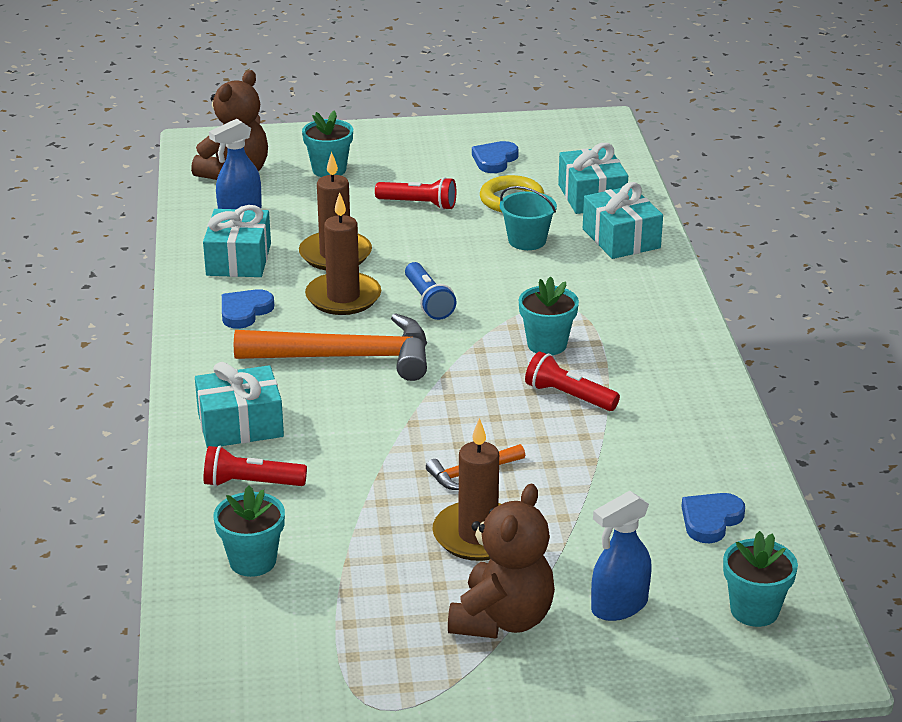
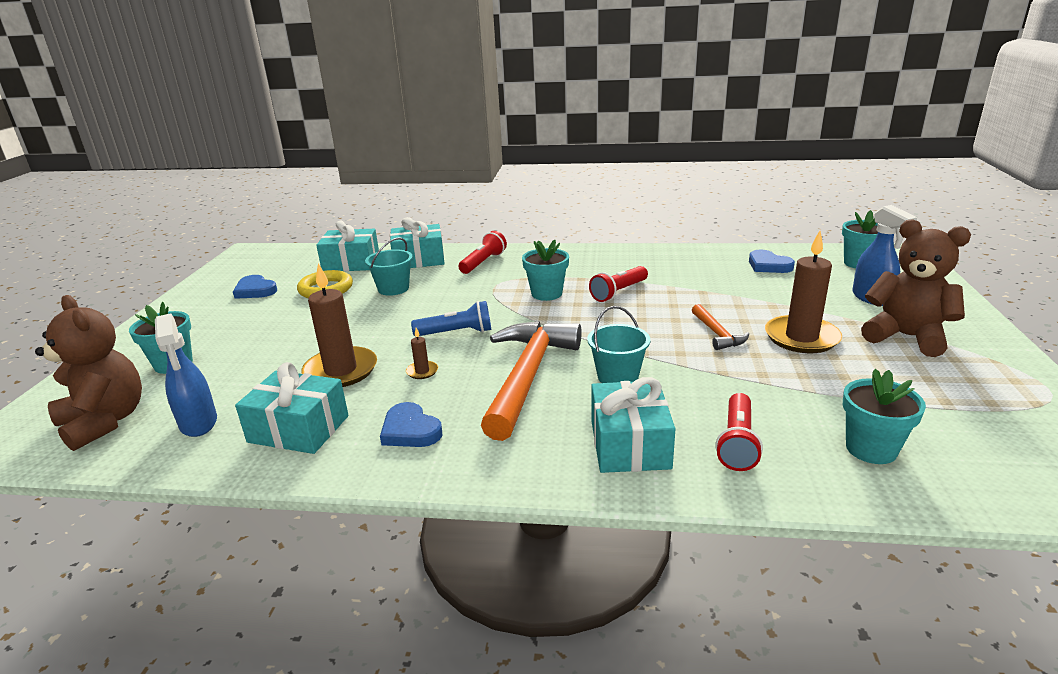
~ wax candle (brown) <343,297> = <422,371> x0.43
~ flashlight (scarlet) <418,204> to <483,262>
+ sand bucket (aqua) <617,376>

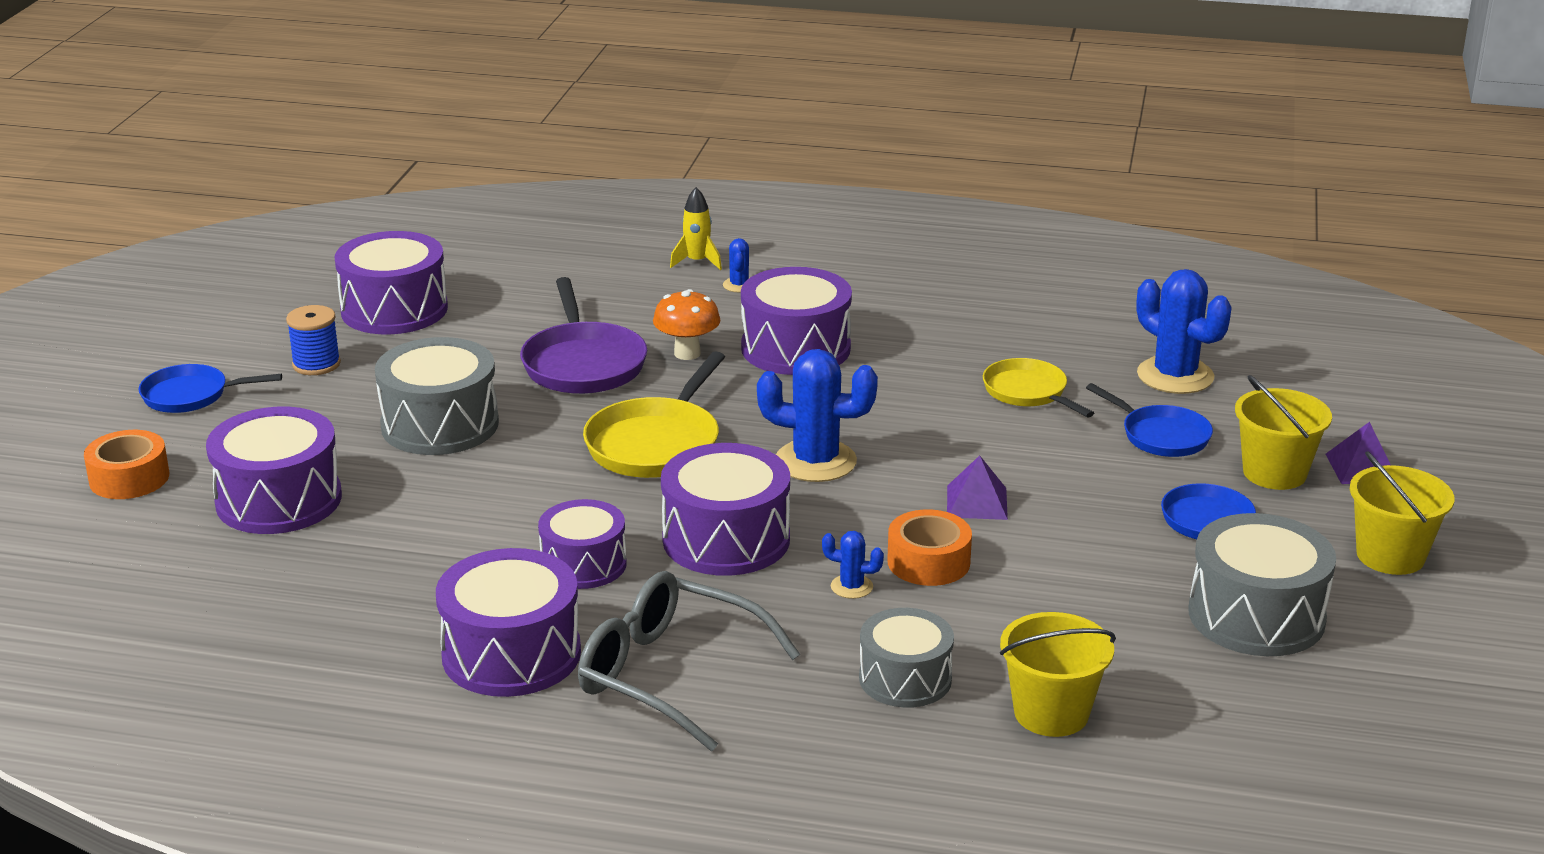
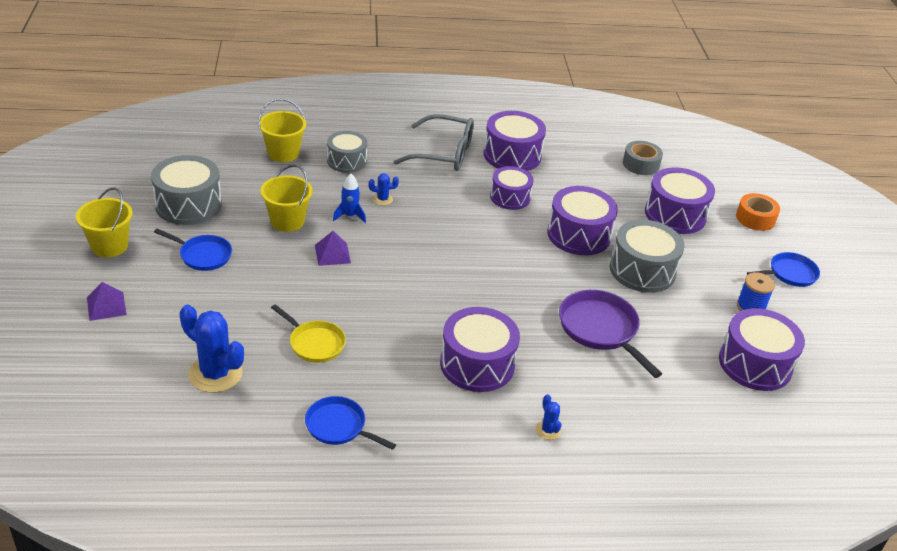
~ sand bucket (golden) <1274,473> to <287,221>
~ frying pan (blue) <1160,436> to <339,427>
~ sticky tape (orange-coloured) <928,562> to rocket (blue) <350,216>
~ drum (royal purple) <726,539> to <579,235>
+ sticky tape (ash-grey) <641,164>
- frying pan (golden) <656,443>
- mushroom (orange-coloured) <687,353>
- rocket (golden) <697,262>
- prickly plant (blue) <815,461>

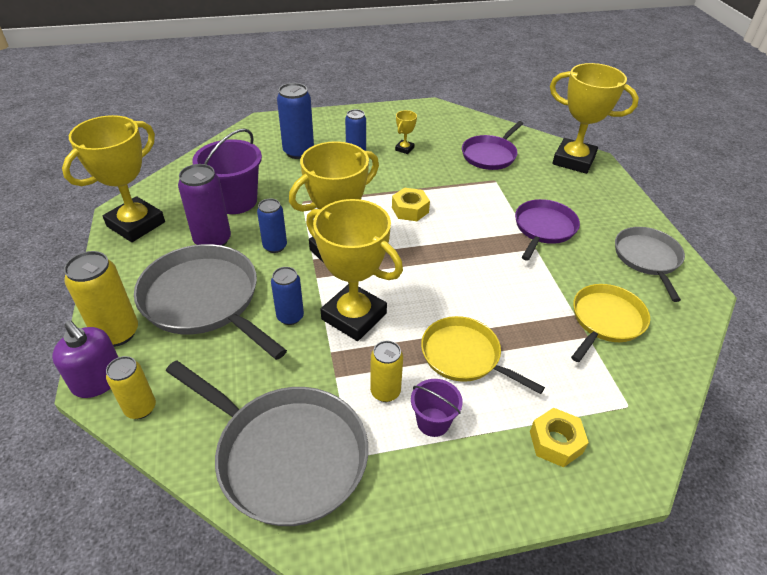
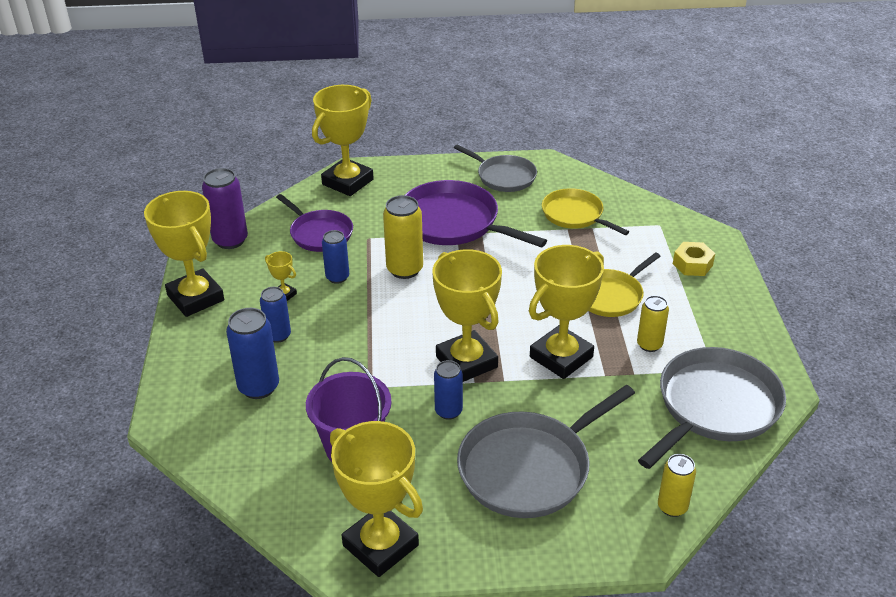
+ award cup (golden) <195,298>
~ soda can (royal purple) <212,240> to <230,240>
~ soda can (blue) <290,317> to <337,277>
~ soda can (golden) <117,333> to <404,269>
~ frying pan (royal purple) <543,228> = <453,222> x1.61
~ frying pan (ash-grey) <647,258> = <504,176> 150 degrees counterclockwise
- soap pump (royal purple) <98,380>
- hex nut (golden) <410,210>
- sand bucket (royal purple) <433,422>

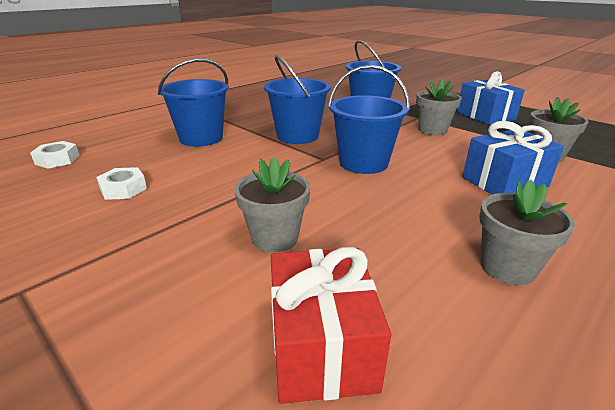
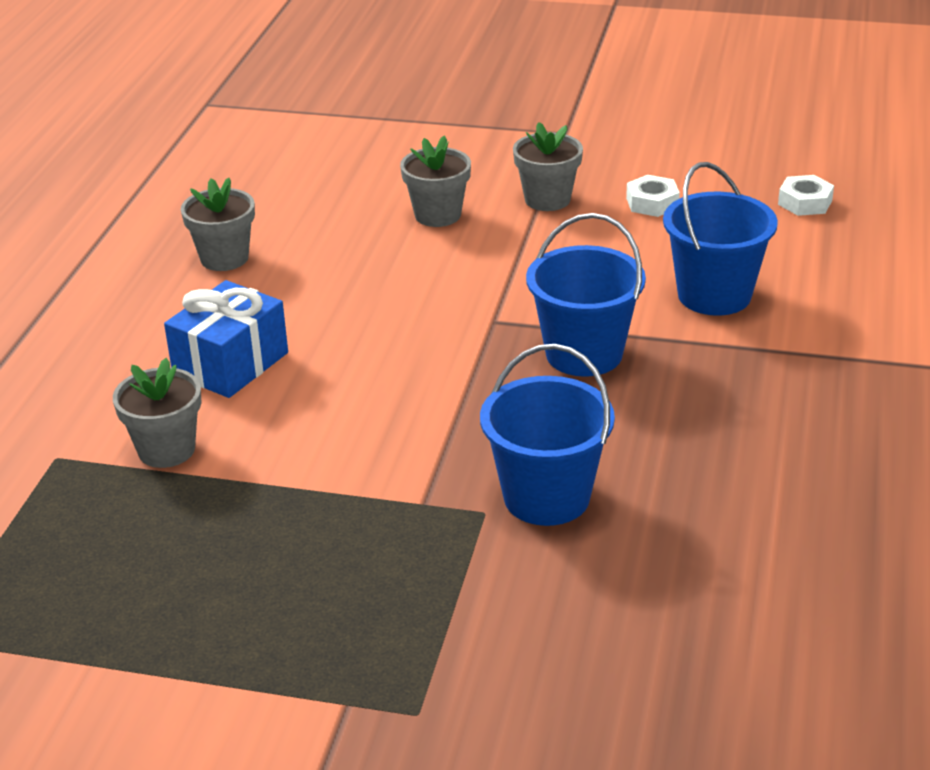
~ potted plant (ash-grey) <432,130> to <547,199>
- gift (scarlet) <321,346>
- sand bucket (blue) <363,163>
- gift (blue) <485,116>

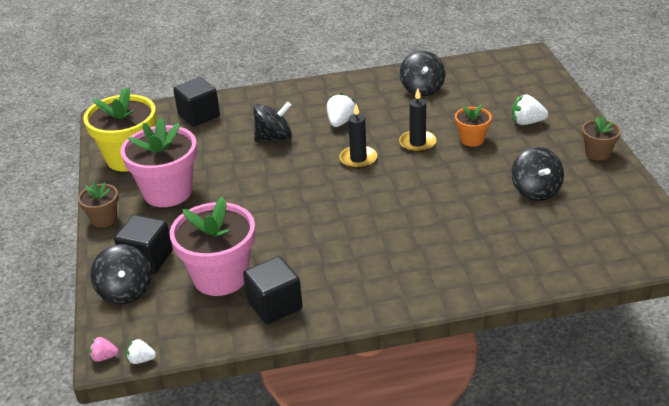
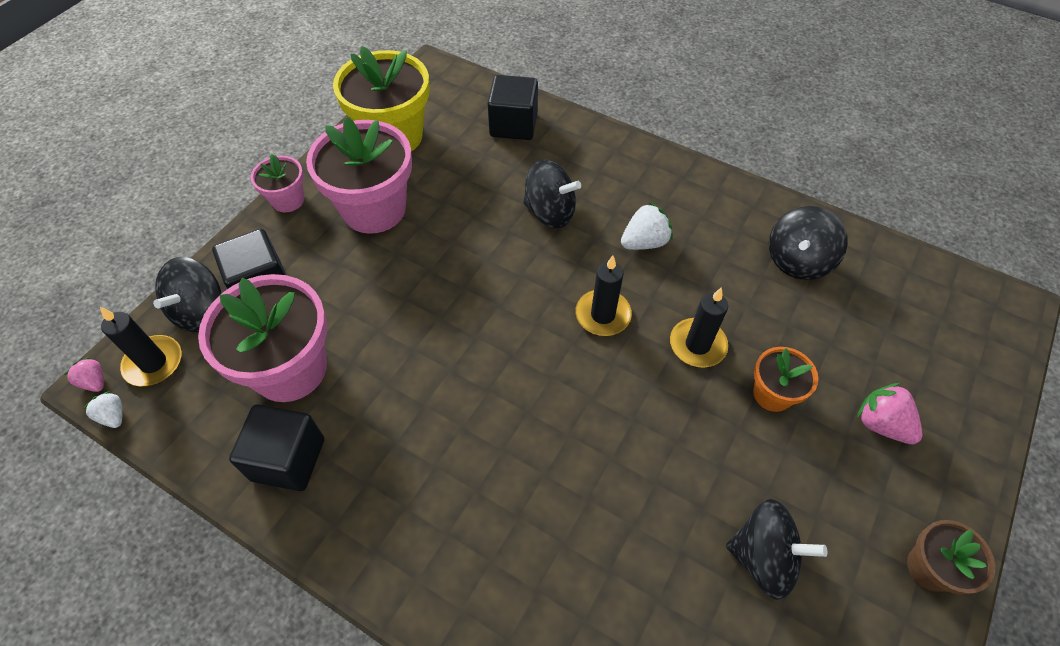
+ wax candle (black) <153,363>
~ potted plant (brown) <104,219> to potted plant (pink) <288,200>
~ toy top (black) <535,190> = <763,557> 105 degrees counterclockwise
~ berry (snow-white) <527,122> to berry (pink) <881,424>

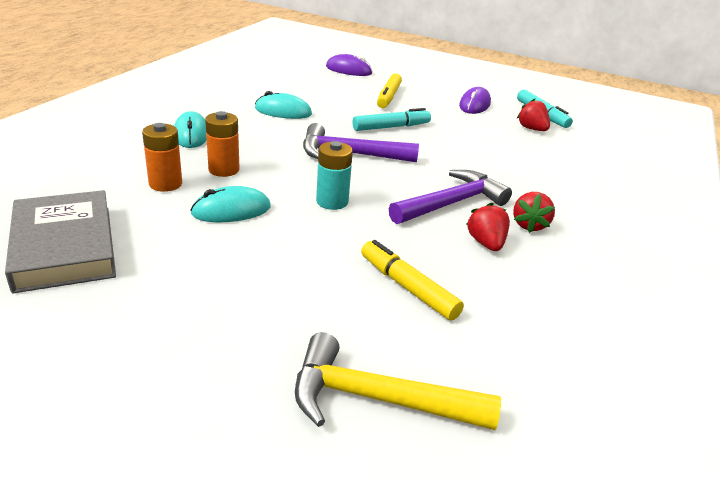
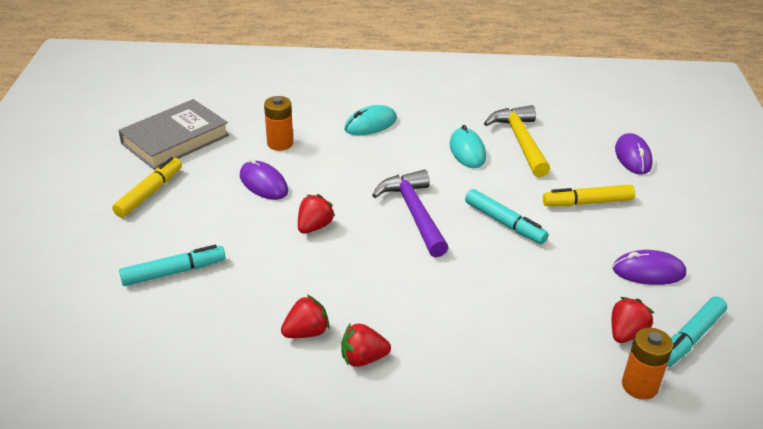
~ marker (golden) <408,287> to <150,193>
+ marker (aqua) <174,272>
~ computer mouse (aqua) <231,210> to computer mouse (royal purple) <263,184>
~ power cell (aqua) <332,202> to berry (scarlet) <314,227>
~ hammer (golden) <378,399> to <520,141>
~ power cell (orange-coloured) <224,170> to <639,386>
- hammer (royal purple) <451,203>

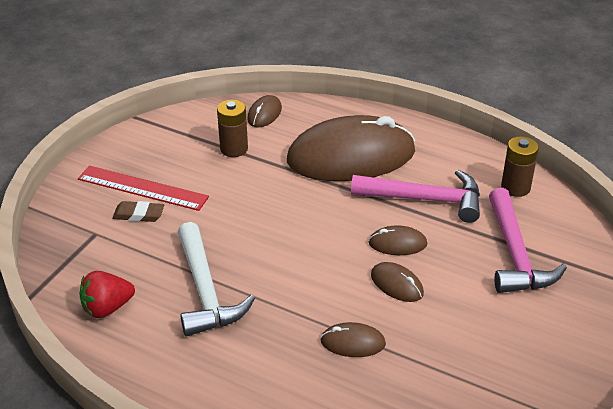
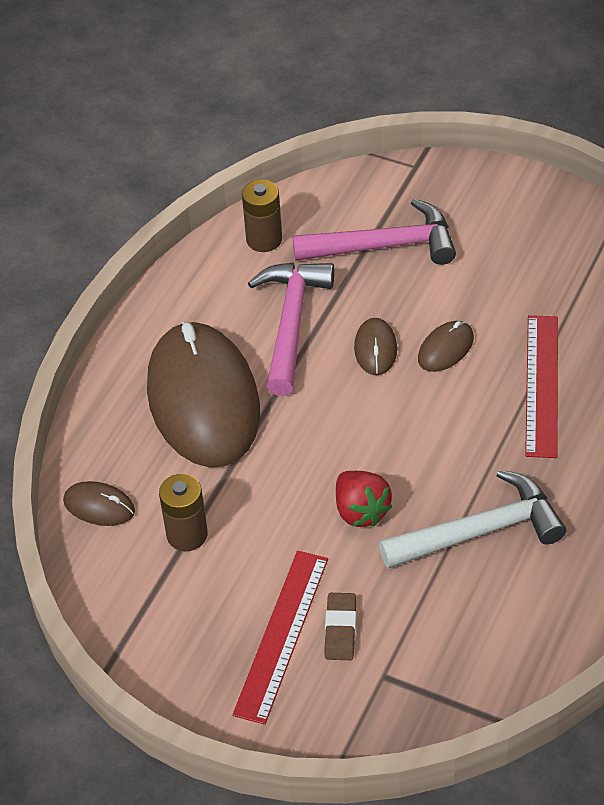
~ berry (scarlet) <107,308> to <361,511>
~ computer mouse (brown) <353,342> to measuring stick (scarlet) <542,385>

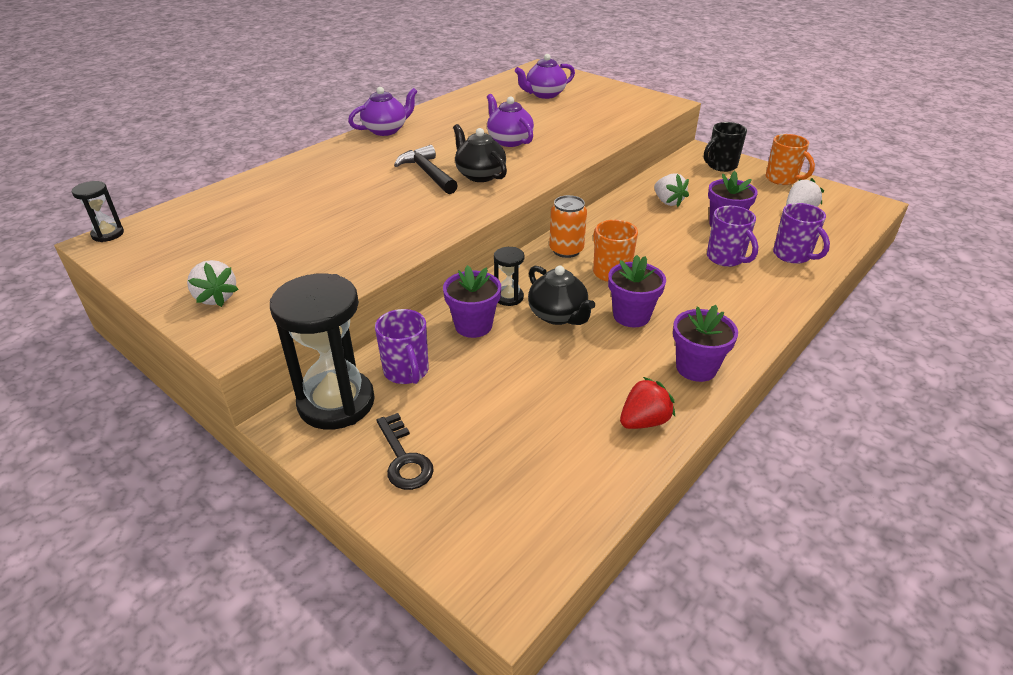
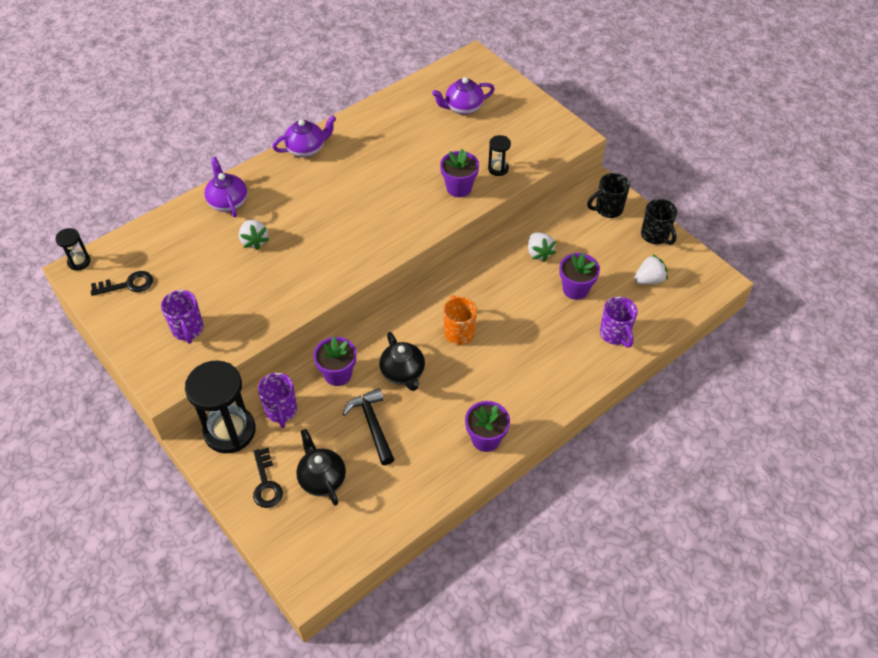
+ latchkey (black) <128,285>
~ tea mug (royal purple) <726,258> to <188,330>
~ teapot (royal purple) <509,141> to <228,202>
~ berry (snow-white) <216,297> to <254,241>
~ teapot (black) <480,175> to <322,478>
~ hammer (black) <427,173> to <372,424>
~ potted plant (royal purple) <631,316> to <459,188>
~ sandglass (black) <509,297> to <498,169>
~ tea mug (orange-coloured) <782,179> to tea mug (black) <655,236>
- soda can (orange-coloured) <566,250>
- berry (scarlet) <644,421>

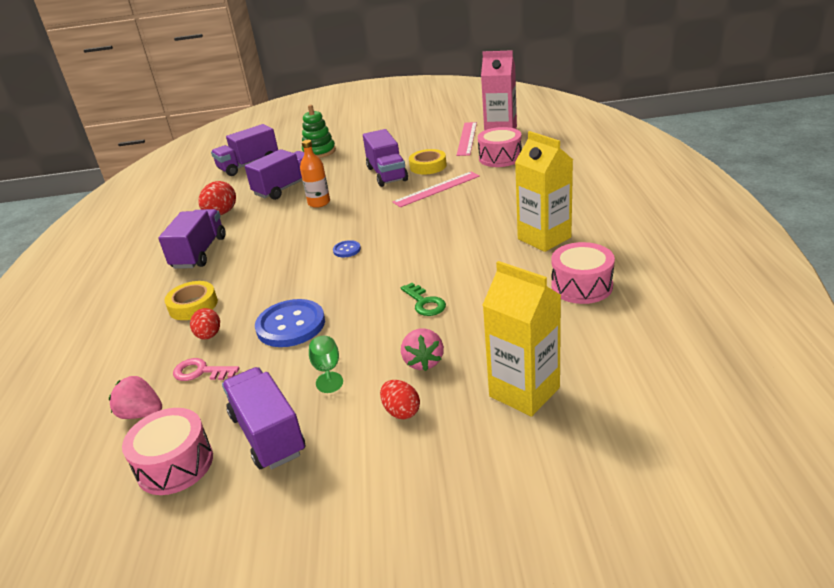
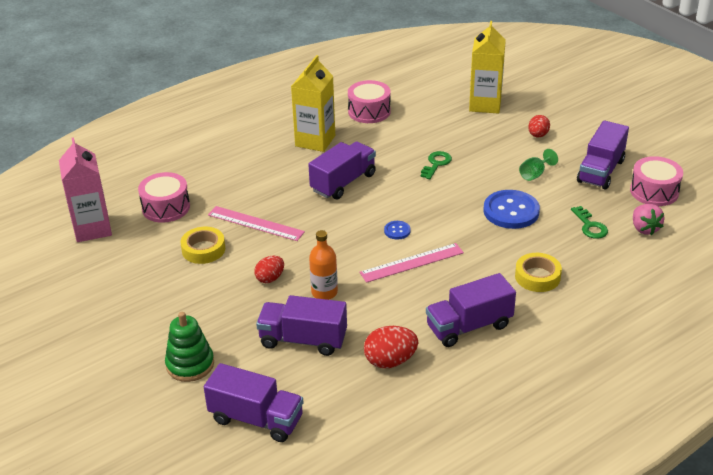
~ toy egg (scarlet) <209,336> to <270,278>
~ truck (royal purple) <386,174> to <343,183>
~ measuring stick (pink) <467,138> to <412,262>
~ latchkey (pink) <201,372> to latchkey (green) <590,226>
- berry (pink) <423,362>

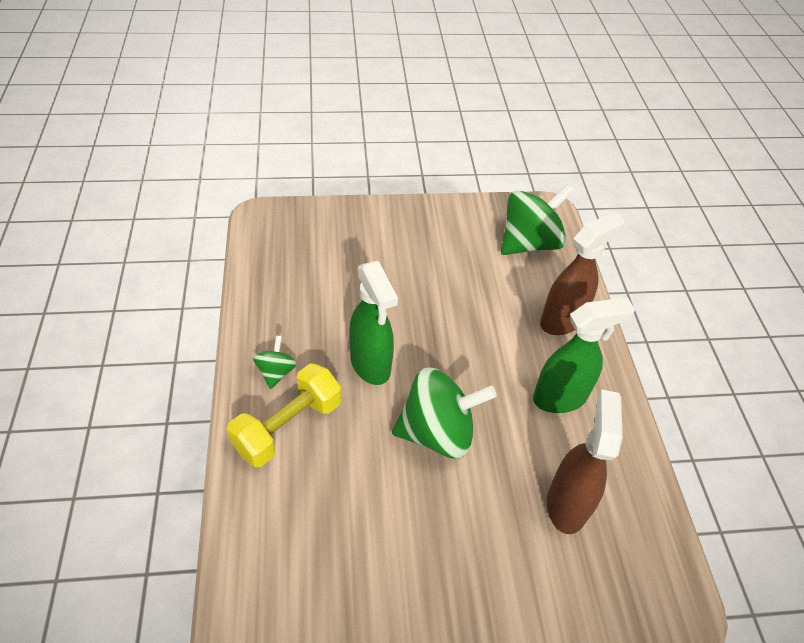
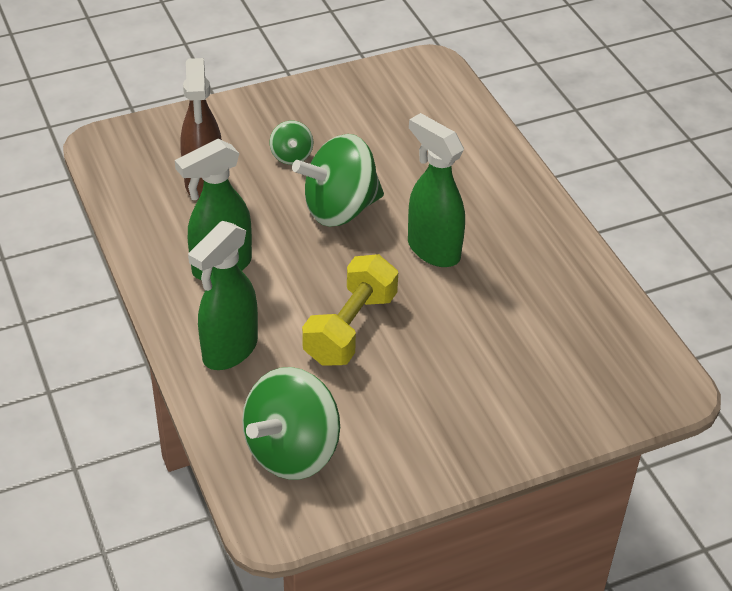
~ sprayer (brown) <562,320> to sprayer (green) <229,351>
~ toy top (green) <276,372> to <291,156>
~ dumbbell (golden) <288,427> to <350,328>

